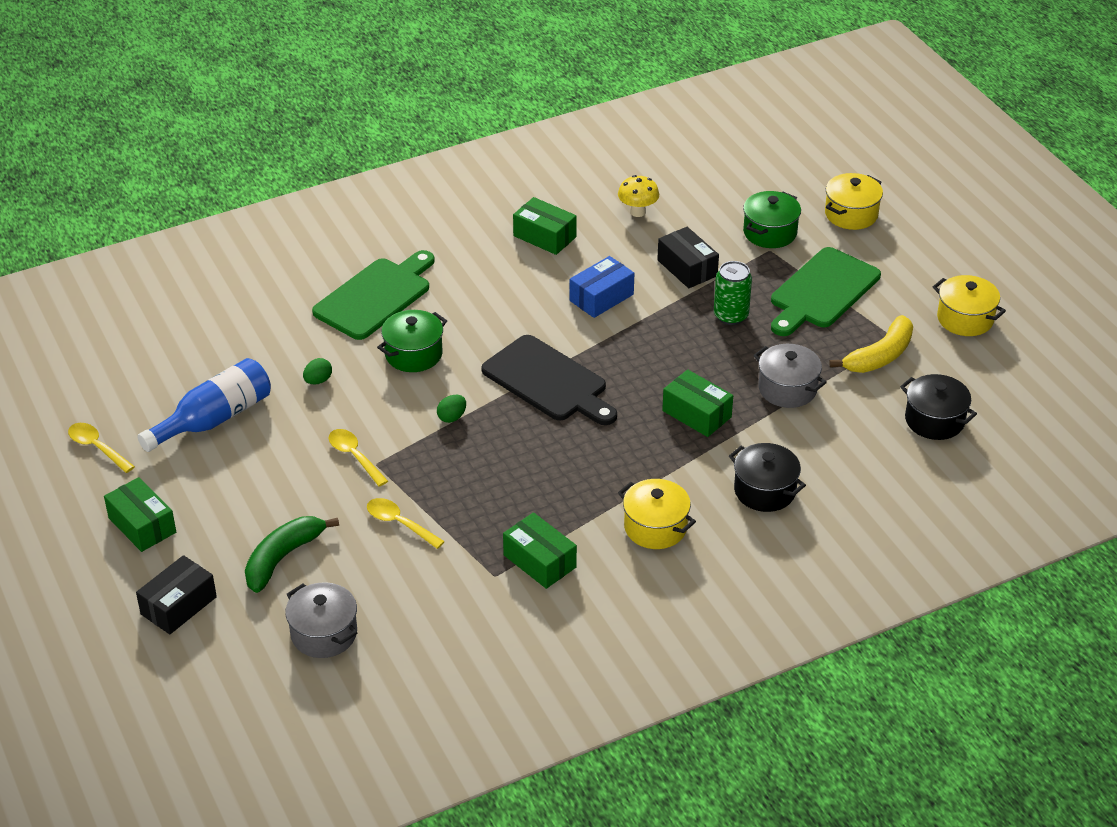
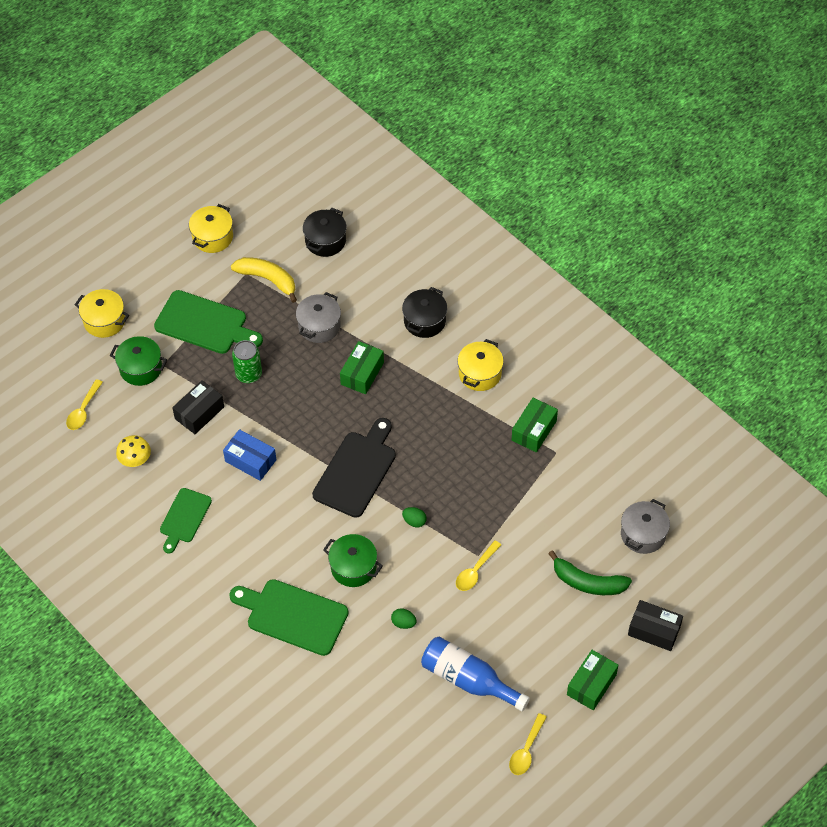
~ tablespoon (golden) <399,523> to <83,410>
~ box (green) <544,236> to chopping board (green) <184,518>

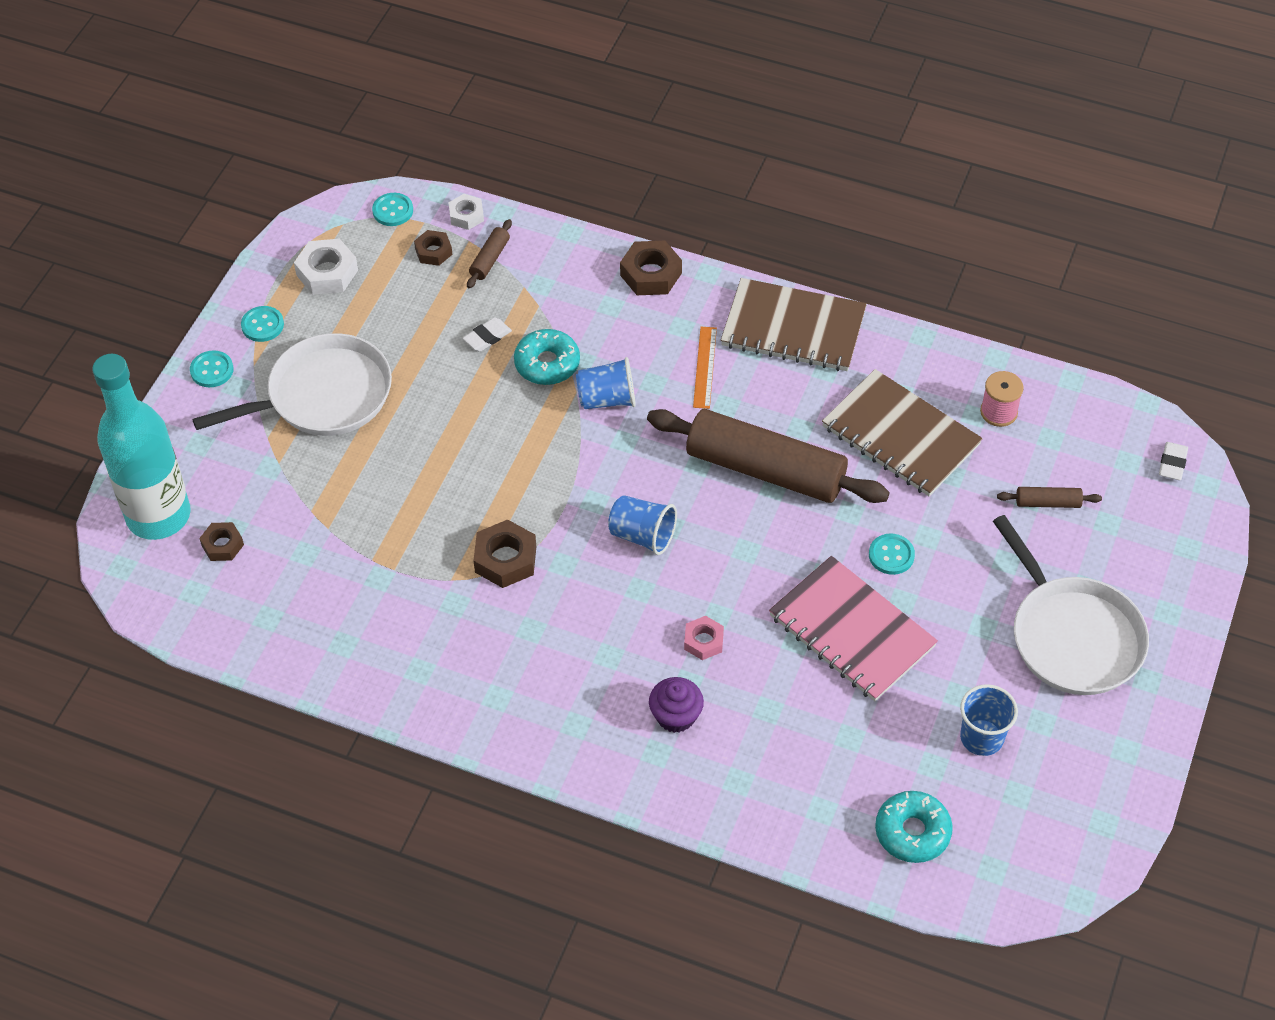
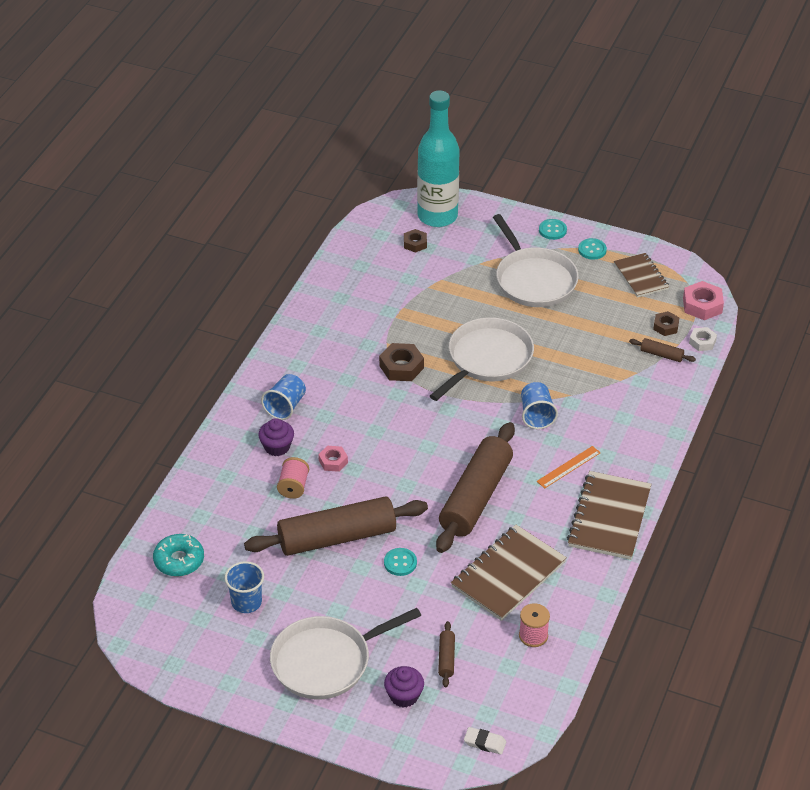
~ exercise book (pink) <851,631> to dough roller (brown) <337,537>
~ beaker (blue) <642,535> to <285,406>
+ reel of thread (pink) <293,487>
+ muffin (royal purple) <404,696>
+ frying pan (snow-white) <487,359>
~ measuring stick (orange-coloured) <704,367> = <568,467> 45 degrees counterclockwise
~ hex nut (snow-white) <327,273> to exercise book (brown) <641,277>
~ sewing button (aqua) <393,211> to hex nut (pink) <702,305>
- eraser (snow-white) <487,337>
- glazed donut (aqua) <547,364>
- hex nut (brown) <651,274>

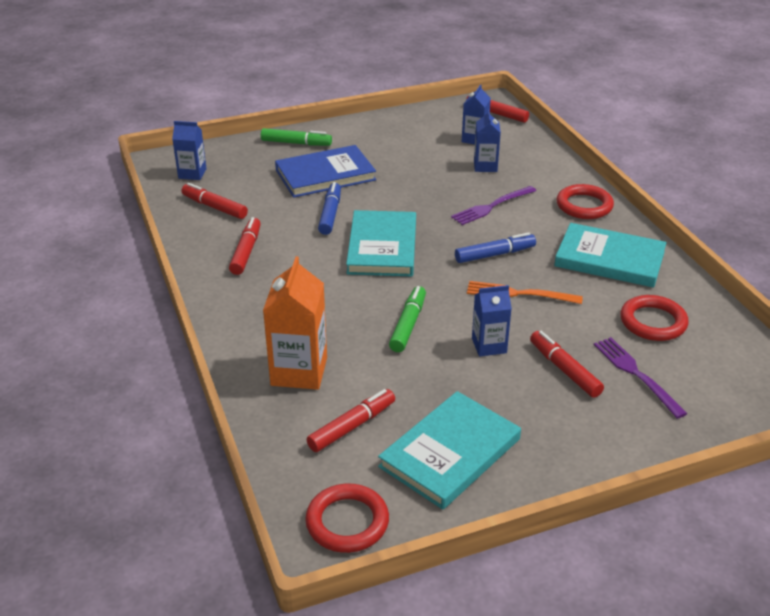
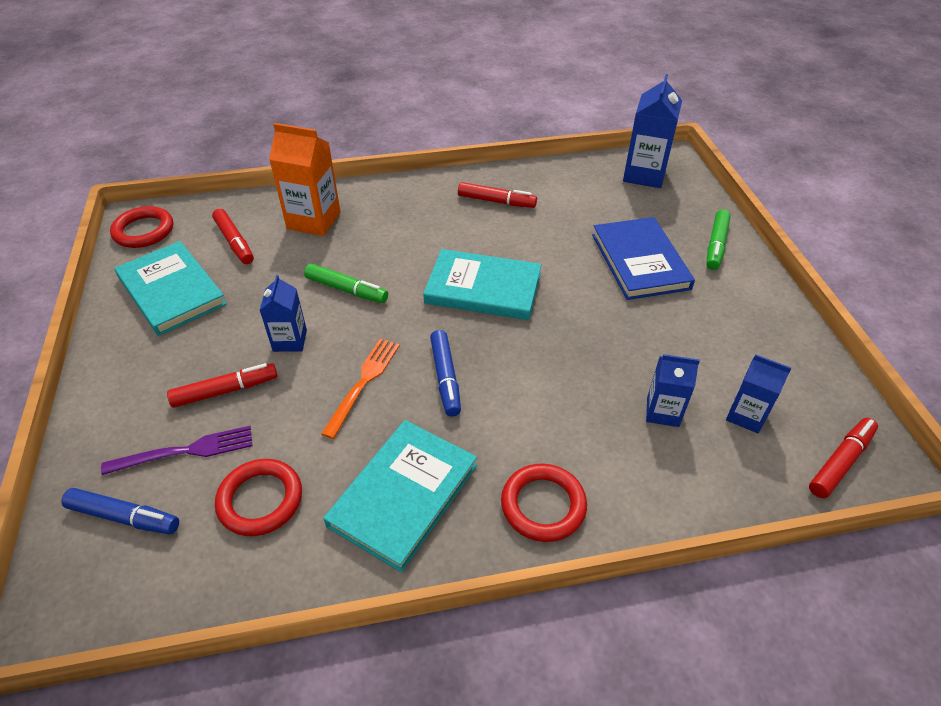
~ marker (blue) <330,214> to <124,516>
~ milk carton (blue) <192,173> = <644,175> x1.64
- marker (scarlet) <215,207>
- dinner fork (royal purple) <491,207>

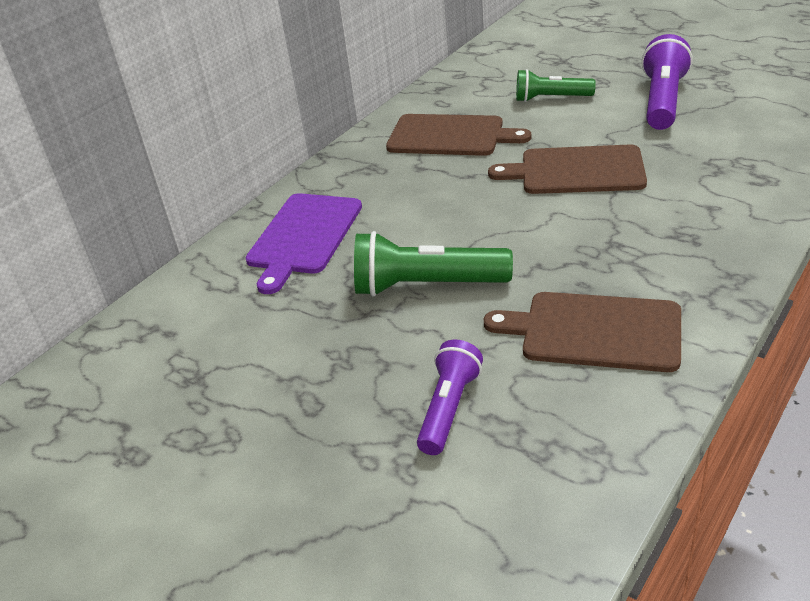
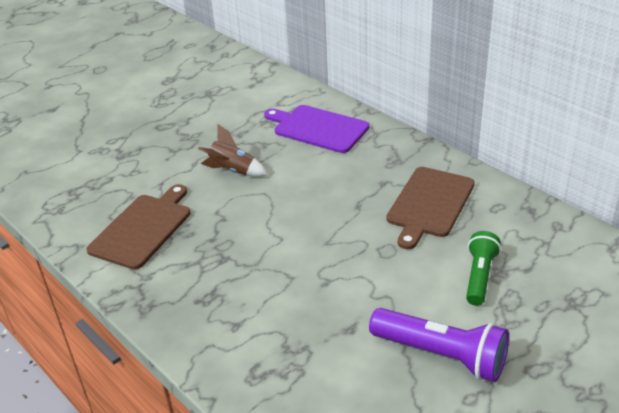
~ flashlight (green) <426,286> to rocket (brown) <233,171>
- flashlight (royal purple) <449,408>
- chopping board (brown) <576,171>

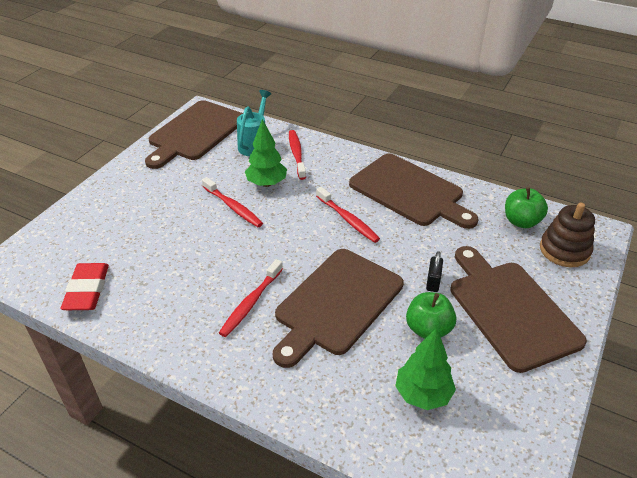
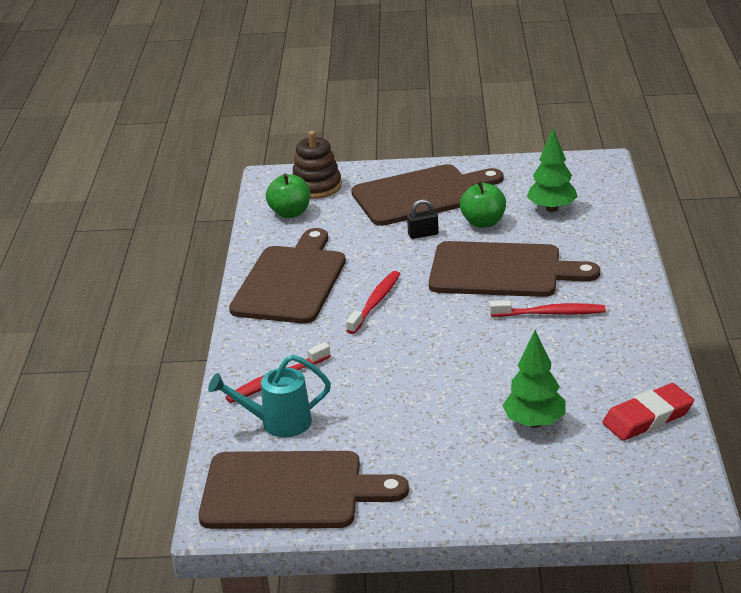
~ chopping board (brown) <510,310> = <421,195> 150 degrees counterclockwise
~ toy tree (green) <266,183> to <534,423>
- toothbrush (scarlet) <233,207>

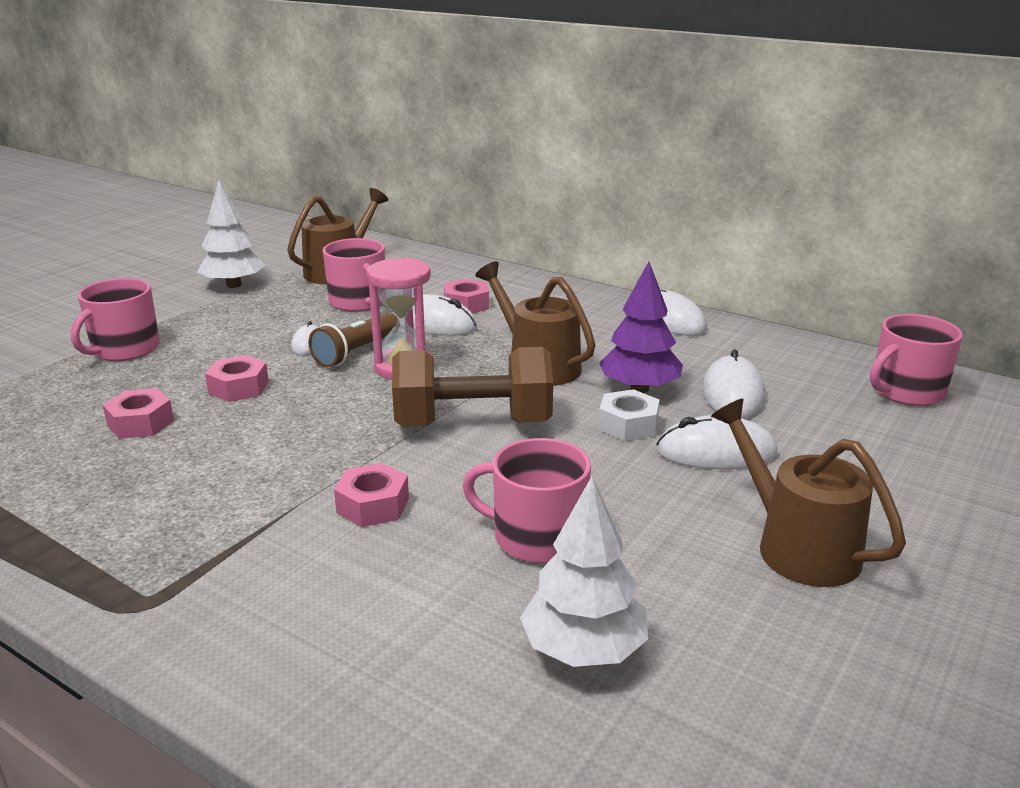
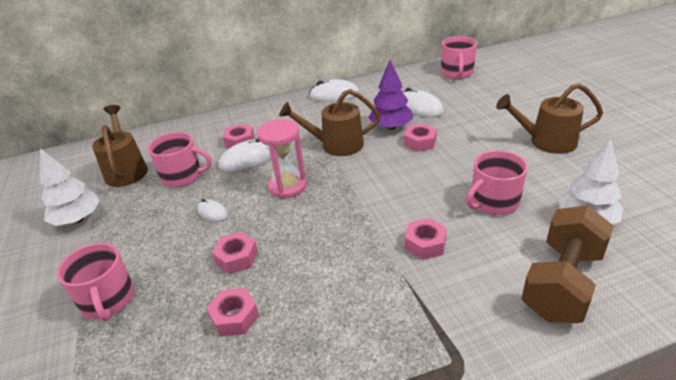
~ hex nut (snow-white) <628,425> to hex nut (pink) <420,142>
~ dumbbell (brown) <473,424> to <562,283>
- flashlight (brown) <356,352>
- computer mouse (snow-white) <716,452>

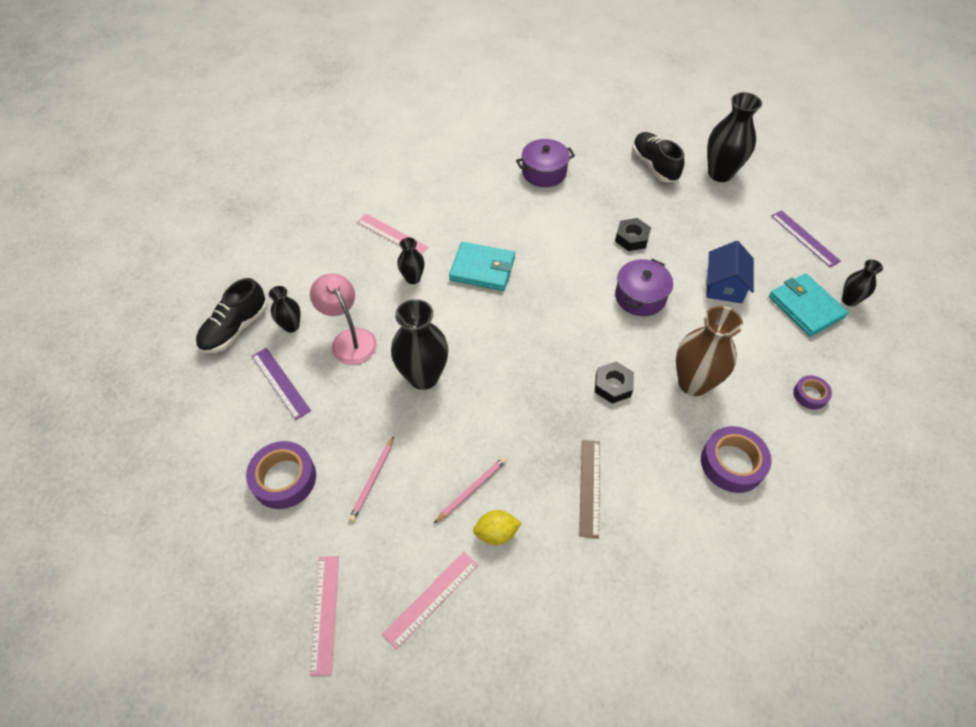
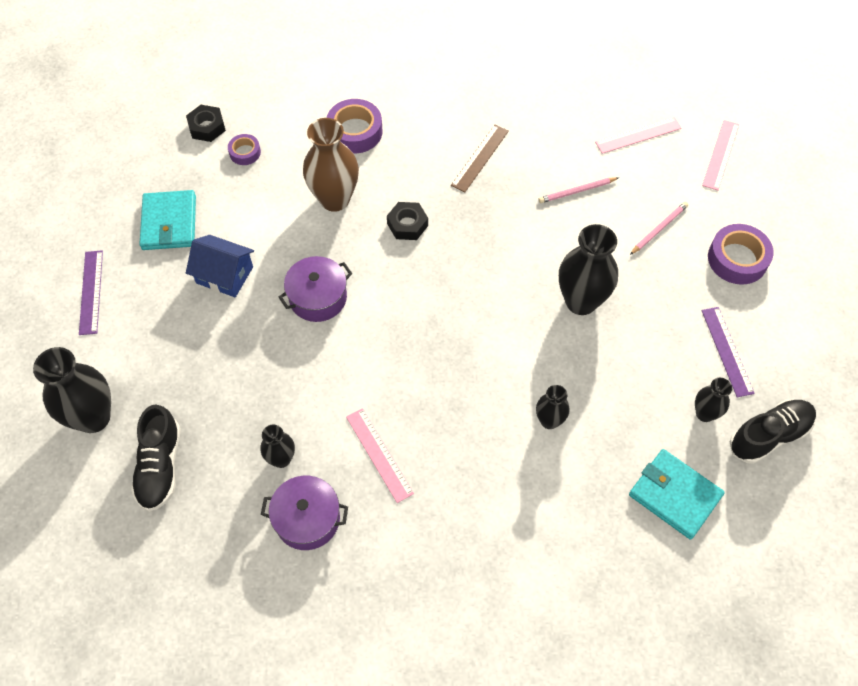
~ hex nut (black) <631,238> to <207,127>
~ house (blue) <724,285> = <224,275> 75 degrees clockwise
~ flower vase (black) <849,300> to <281,459>
~ measuring stick (pink) <392,234> to <379,454>
~ billfold (aqua) <482,269> to <675,495>
- desk lamp (pink) <349,339>
- lemon (golden) <496,533>

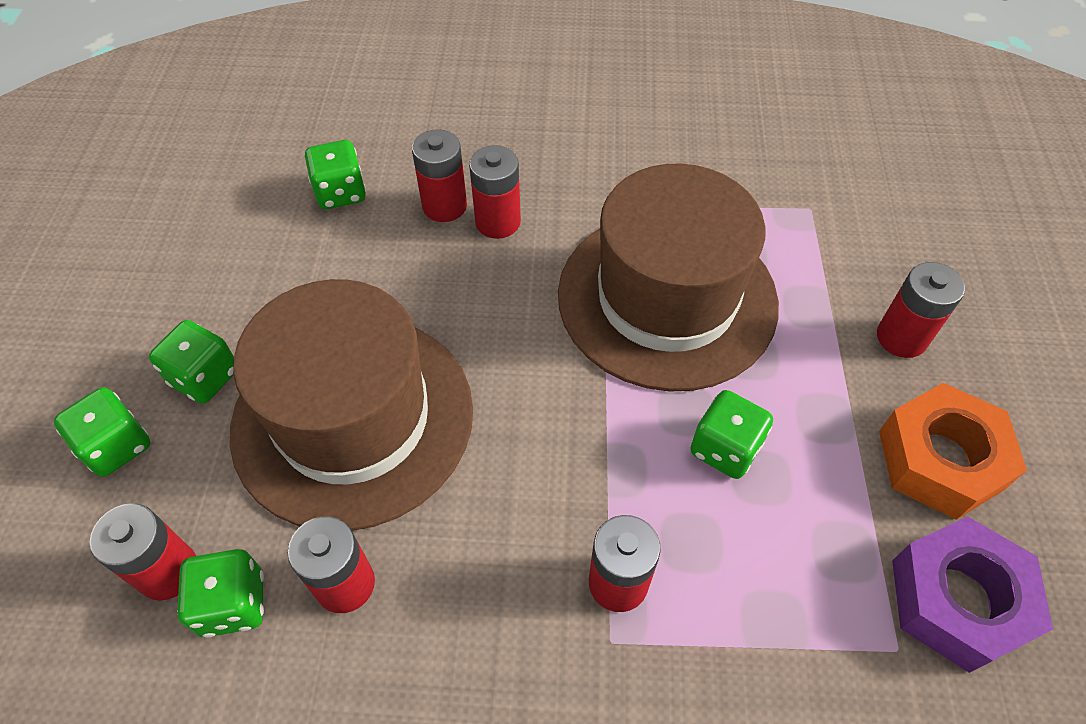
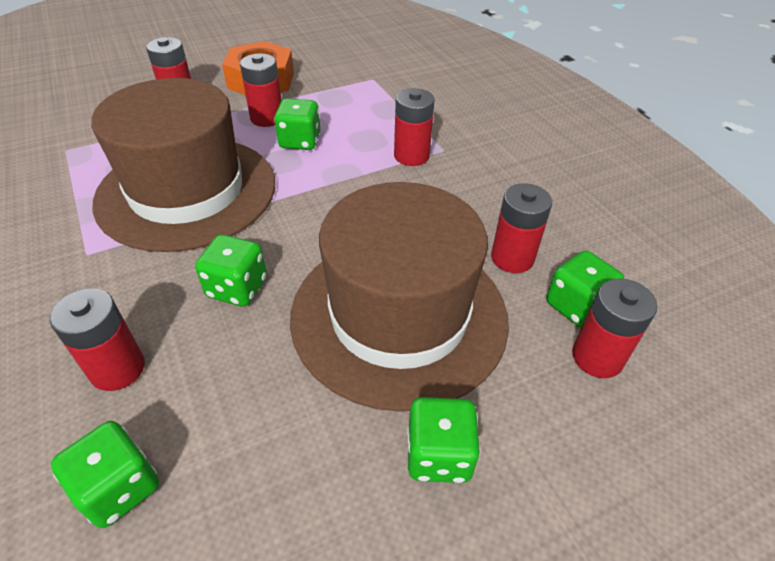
~ game die (green) <117,446> to <237,288>
~ power cell (scarlet) <498,222> to <267,118>
- hex nut (royal purple) <957,600>

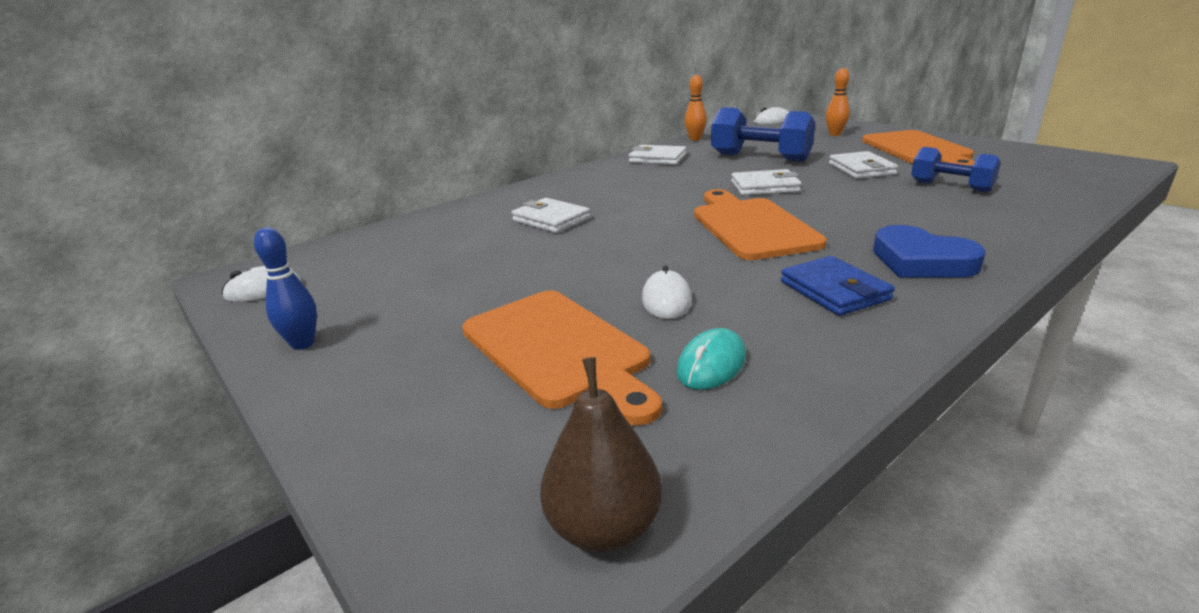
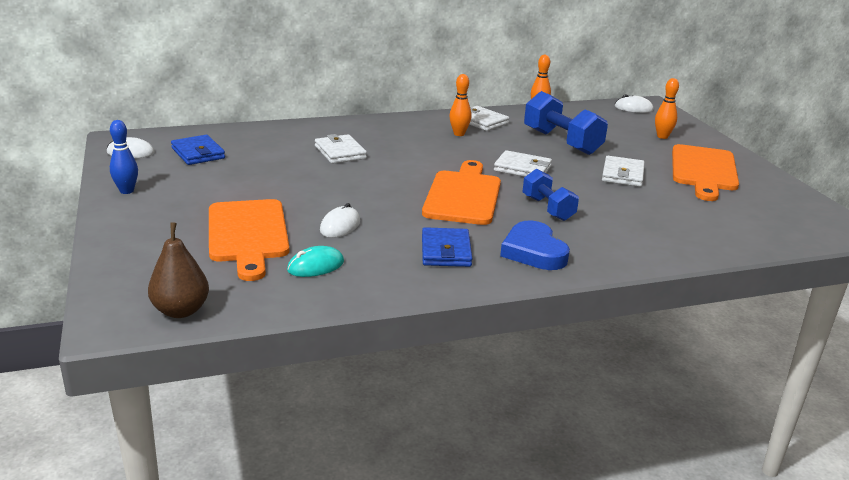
+ billfold (blue) <198,153>
+ tenpin (orange-coloured) <459,134>
~ dumbbell (blue) <950,186> to <548,208>

